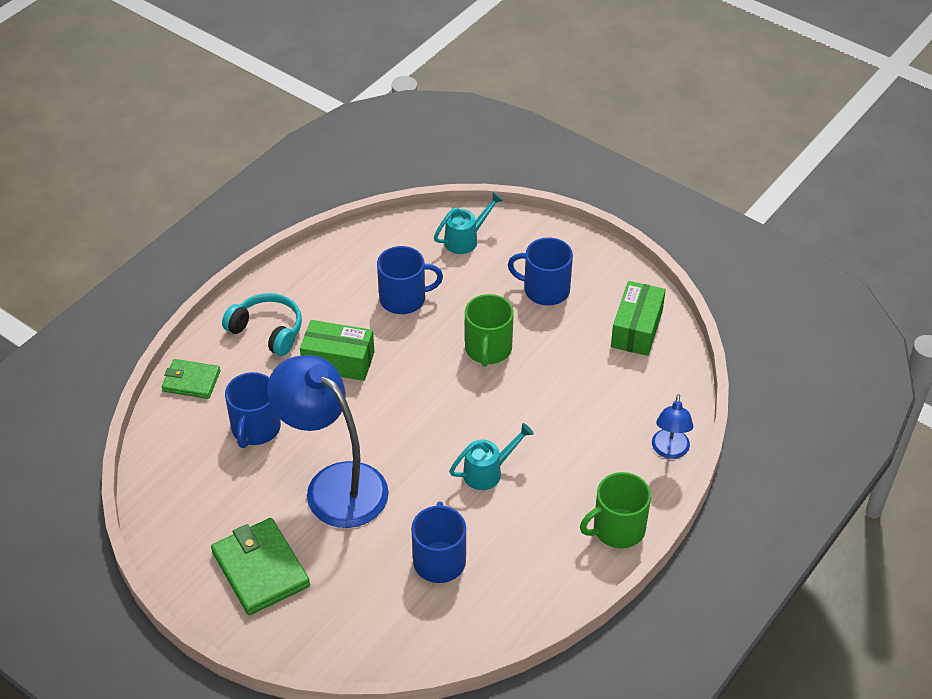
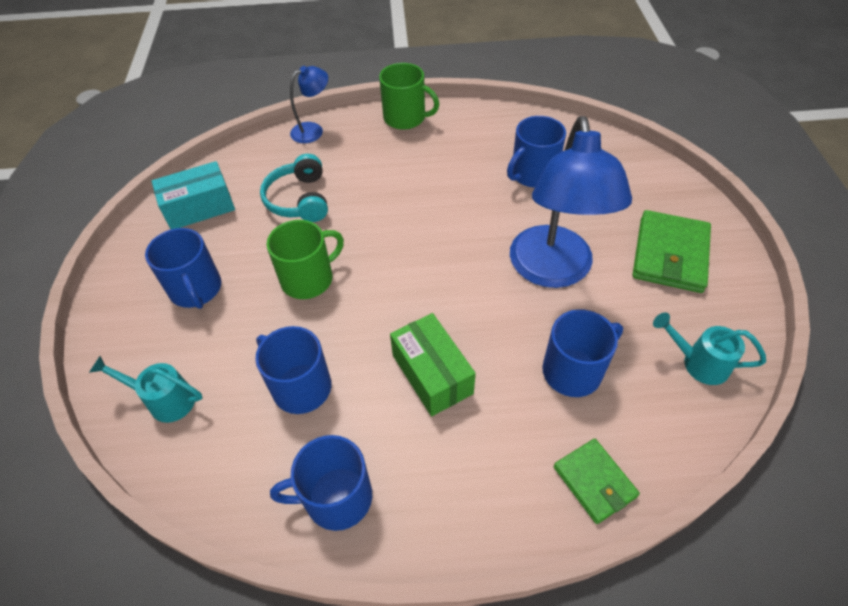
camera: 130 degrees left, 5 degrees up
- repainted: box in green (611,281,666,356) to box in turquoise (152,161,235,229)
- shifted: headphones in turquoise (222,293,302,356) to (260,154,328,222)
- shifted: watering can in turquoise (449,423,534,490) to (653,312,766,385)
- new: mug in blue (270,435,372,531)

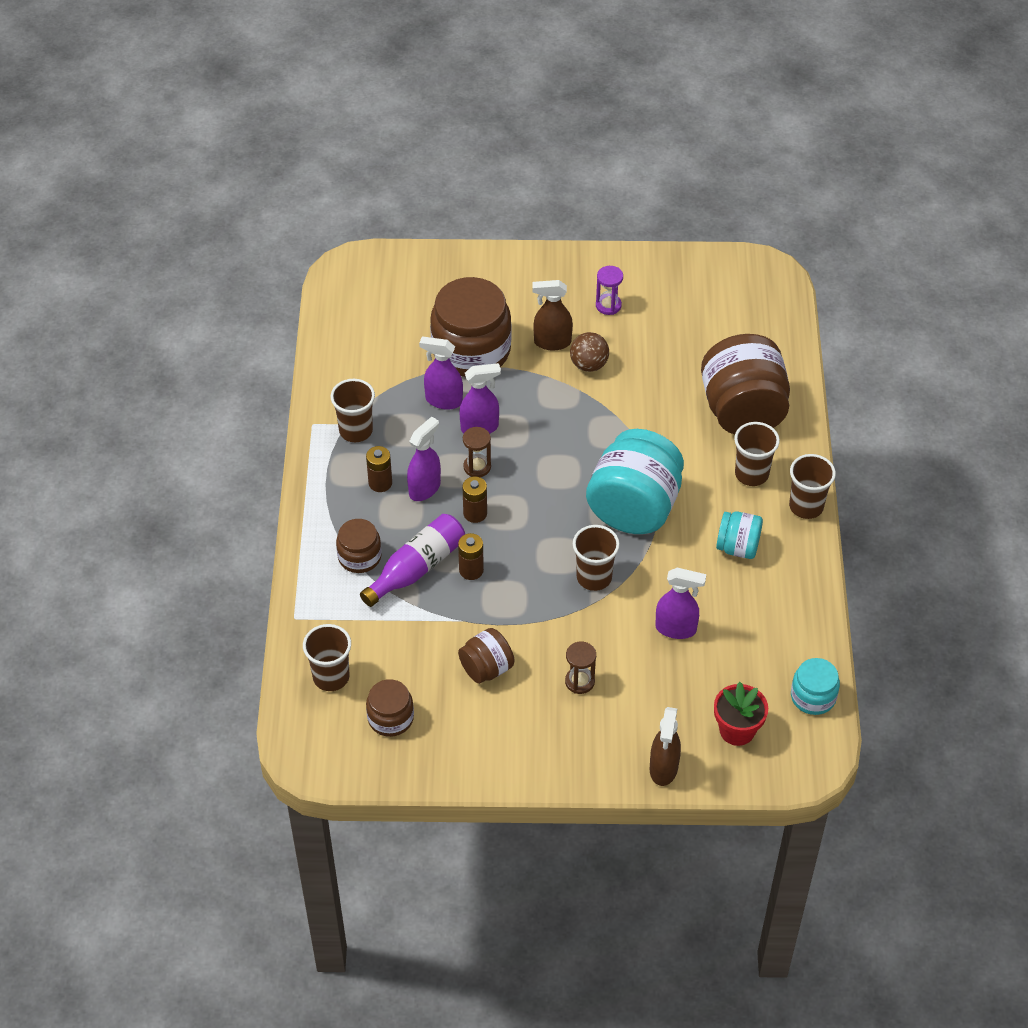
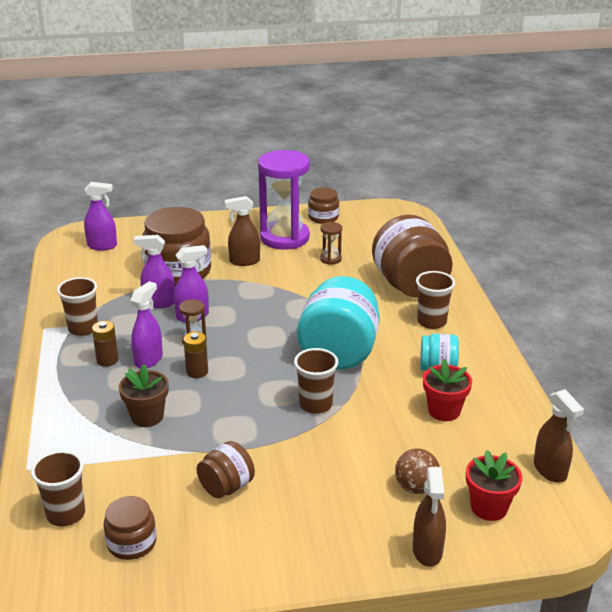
camera: 10 degrees left, 20 degrees down
- scaled: hourglass in purple (596,266,623,315) = (258,150,310,250) x2.39
- shifted: ball in brown (570,332,609,372) to (395,449,440,494)
- gone: cup in brown (789,454,836,519)
- swapped: bottle in purple (360,514,465,607) to flower pot in brown (119,364,169,427)
- shifted: jar in brown (336,519,382,573) to (308,187,339,224)
- gone: battery in brown (458,533,484,580)
- shifted: spray bottle in purple (655,568,706,639) to (84,182,117,250)
- shifted: hourglass in brown (565,642,596,694) to (320,222,342,265)
- swapped: jar in turquoise (791,658,840,715) to spray bottle in brown (534,389,584,483)
- new: flower pot in red (423,359,472,421)

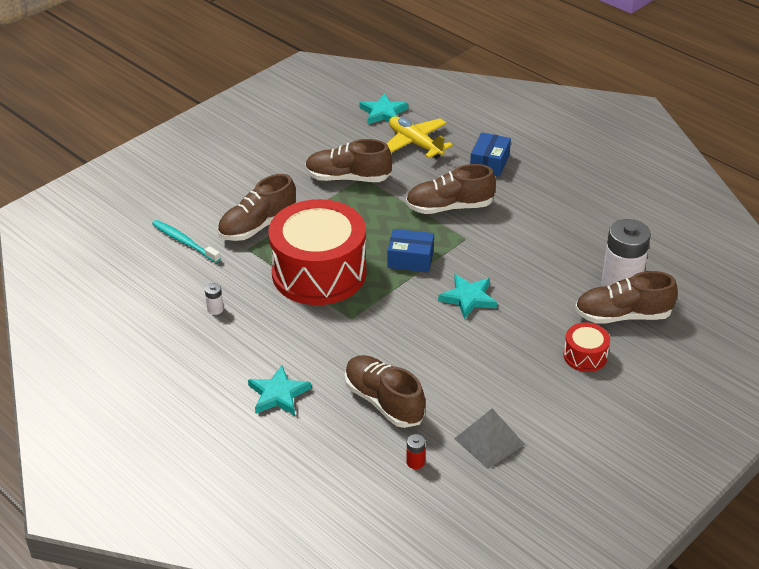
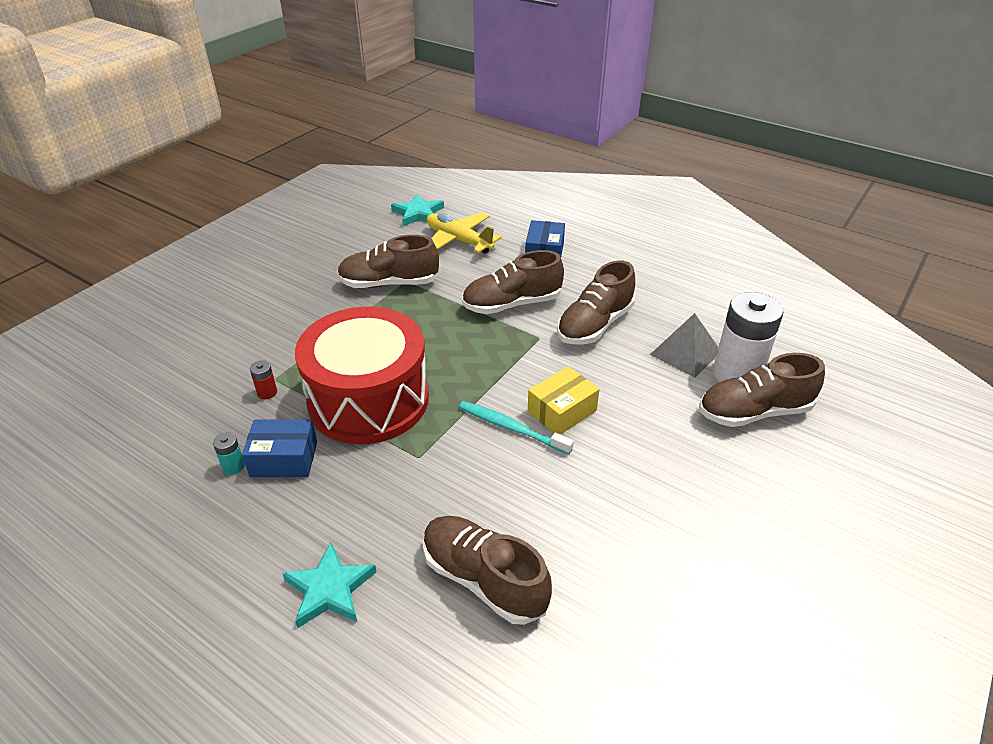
camera: 10 degrees left, 0 degrees up
- shifted: shoe in brown (217,174,296,241) to (557,261,635,344)
- shifted: toothbrush in turquoise (152,220,221,263) to (459,401,574,455)
- shifted: box in blue (387,229,434,272) to (242,419,317,477)
- swapped: star in turquoise (438,274,497,319) to box in yellow (528,366,599,435)
- repainted: battery in white (205,283,224,315) to battery in turquoise (213,432,245,475)
- gone: drum in red (563,323,610,372)
- shifted: pyramid in grey (454,409,525,469) to (650,313,719,377)
- shifted: battery in red (406,434,425,469) to (250,360,277,399)

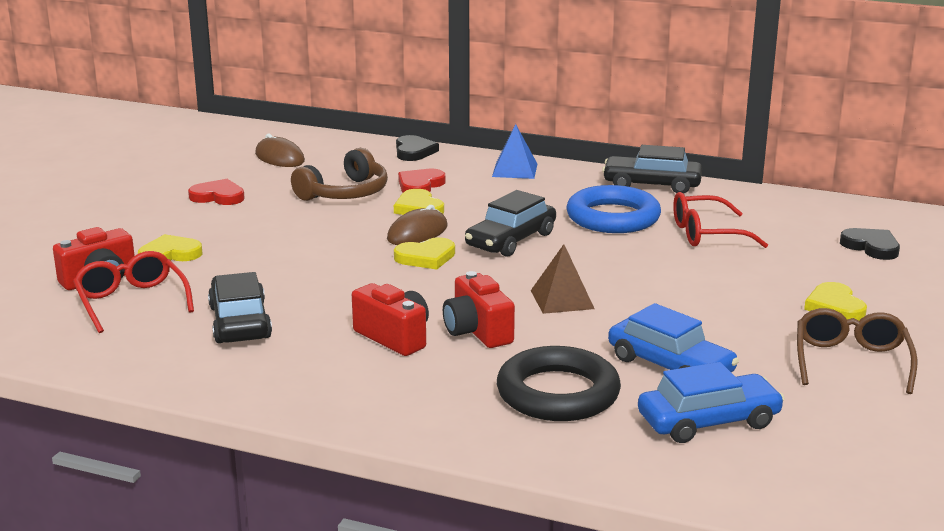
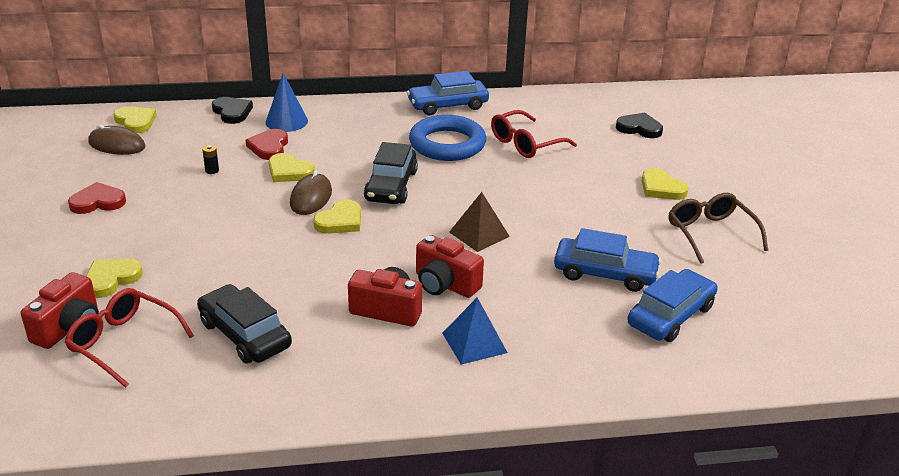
camera: 30 degrees left, 10 degrees up
- shifted: pyramid in blue (492,124,537,179) to (442,298,508,365)
- repainted: car in black (602,145,702,194) to car in blue (407,71,489,116)
- swapped: headphones in brown (291,148,388,201) to battery in black (202,145,219,174)
- gone: ring in black (497,346,621,421)
- new: cone in blue (265,73,308,132)
- new: heart in yellow (113,106,157,133)

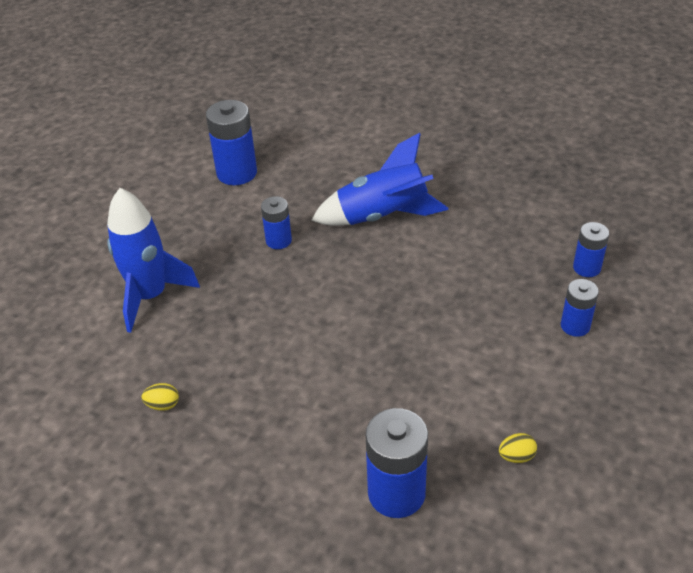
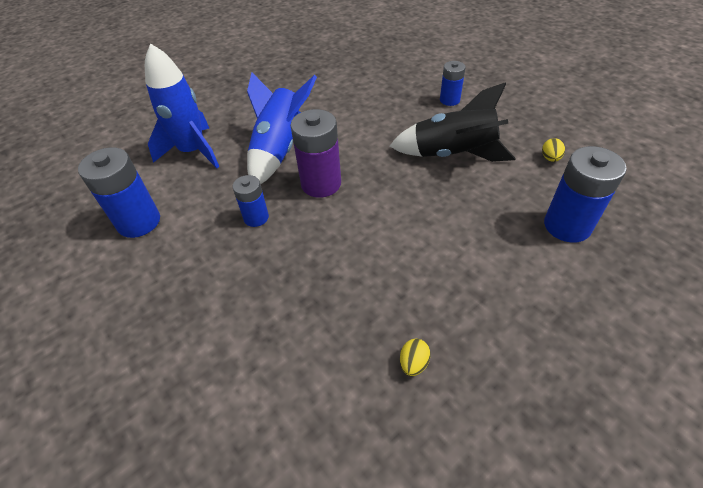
camera: 65 degrees left, 5 degrees up
- shifted: rocket in blue (107,188,200,333) to (145,43,219,168)
- gone: battery in blue (573,222,609,277)
- new: rocket in black (390,82,516,162)
- new: battery in purple (290,109,341,198)

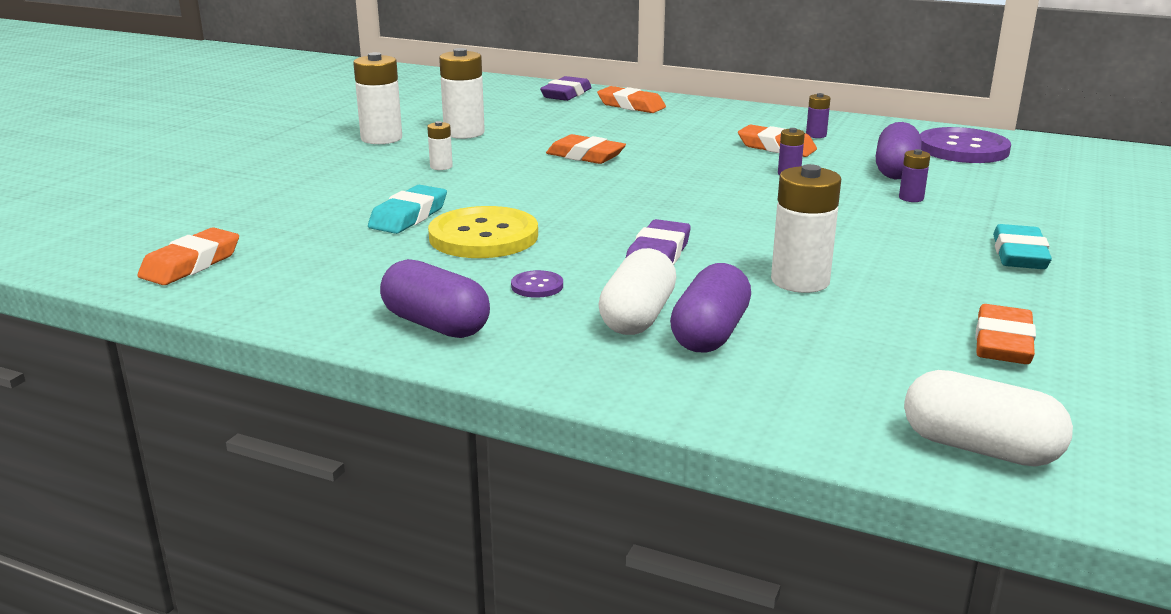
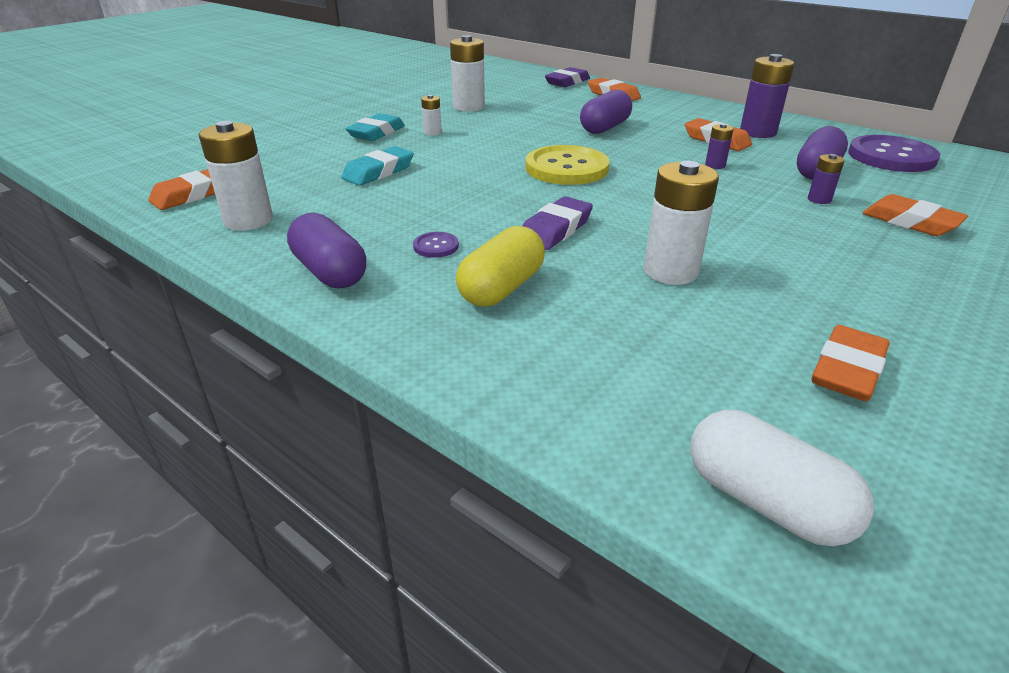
camera: 15 degrees right, 10 degrees up
- shifted: battery in white (353,52,402,144) to (199,121,273,231)
- scaled: battery in purple (806,93,831,138) = (740,54,794,138) x1.99
- shifted: eraser in orange (546,134,626,164) to (862,194,968,236)
- shifted: button in yellow (428,206,538,258) to (526,145,609,185)
- shifted: eraser in turquoise (993,224,1052,269) to (346,113,405,141)
- repainted: capsule in white (598,248,676,335) to capsule in yellow (456,226,545,307)
- shifted: capsule in purple (670,263,751,353) to (580,90,632,134)

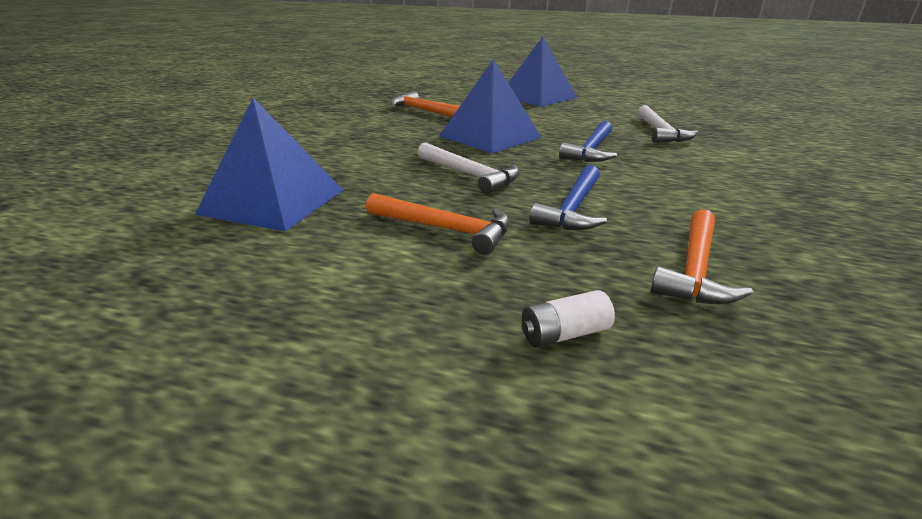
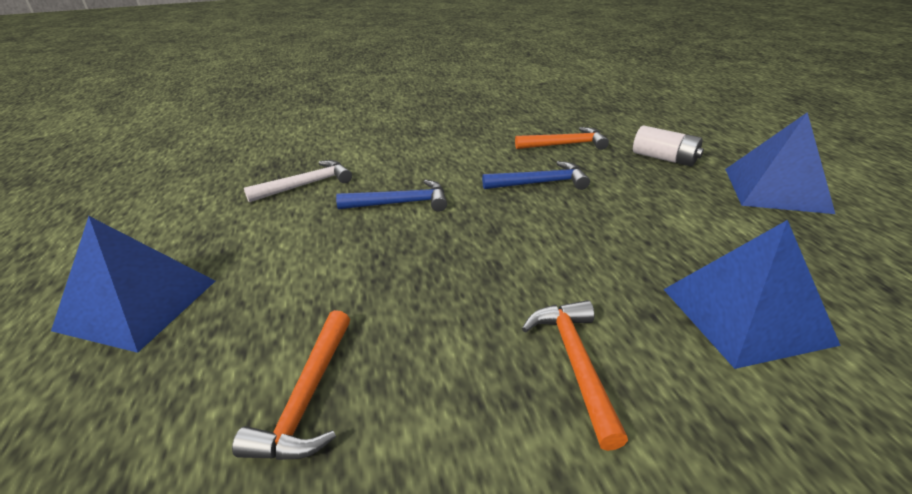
camera: 120 degrees left, 5 degrees up
- shifted: pyramid in blue (439,59,542,154) to (725,112,835,214)
- gone: hammer in white (418,142,519,194)
- shifted: hammer in orange (366,193,510,255) to (522,300,628,451)
- scaled: battery in white (522,290,615,347) = (633,126,704,167) x1.55

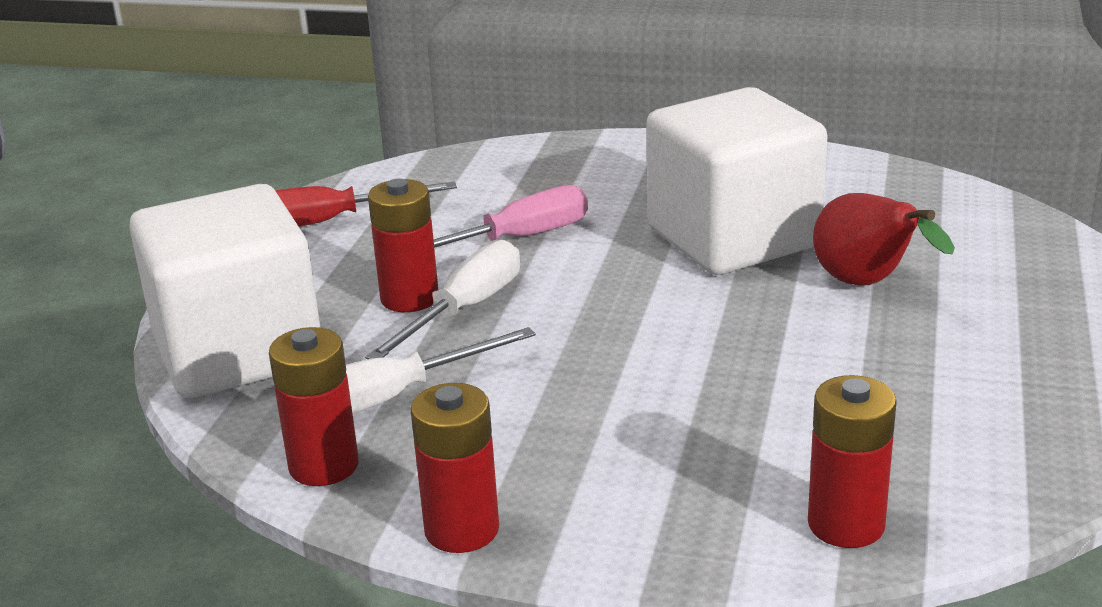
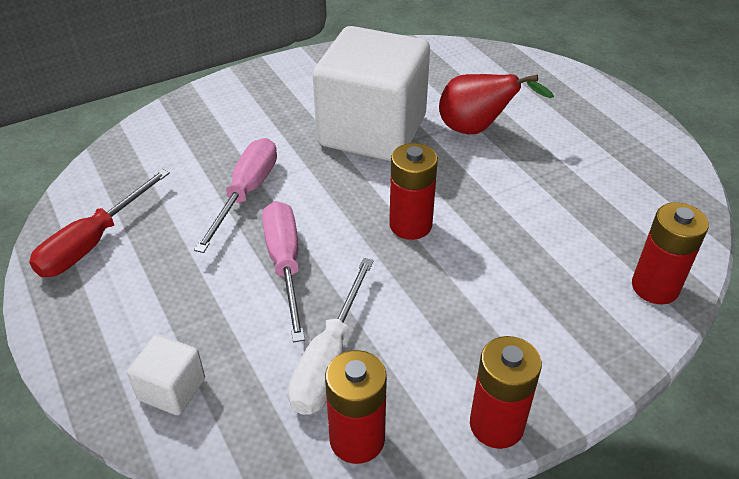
camera: 45 degrees left, 15 degrees up
- shifted: battery in red (368,179,438,312) to (389,143,438,240)
- scaled: cube in white (129,184,321,398) = (127,334,205,415) x0.41
- repainted: screwdriver in white (365,240,520,359) to screwdriver in pink (262,201,305,342)

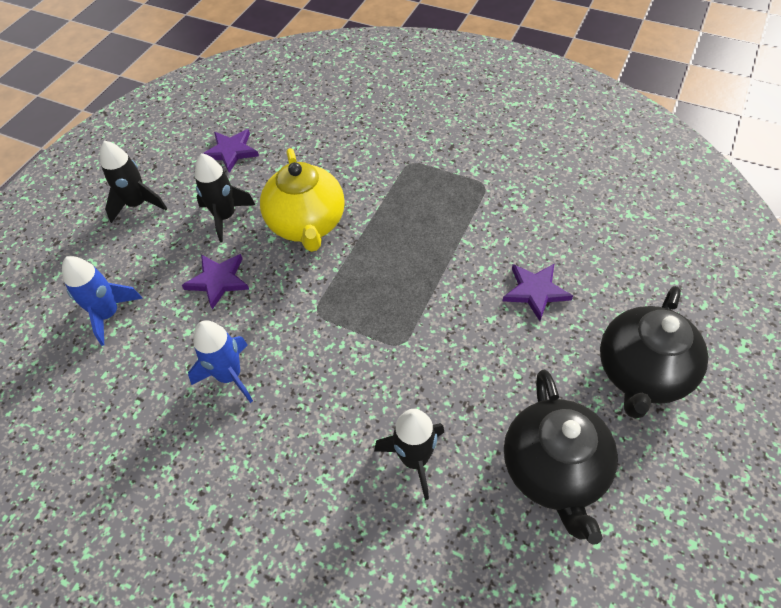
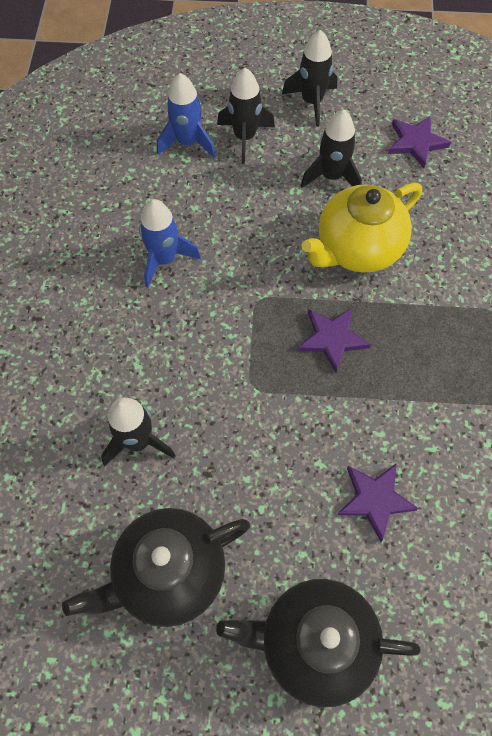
camera: 65 degrees right, 10 degrees up
- shifted: star in purple (182,254,249,310) to (298,308,371,373)
- new: rocket in black (217,68,275,164)

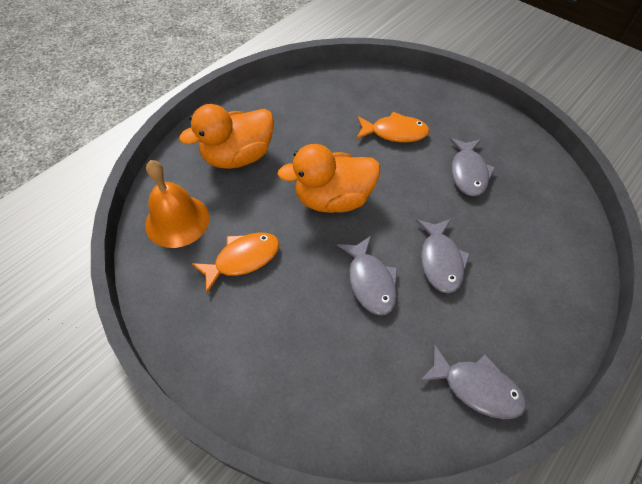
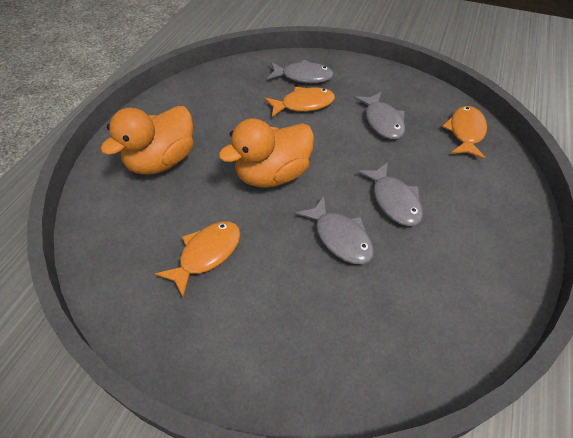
camera: 20 degrees left, 5 degrees down
- gone: bell in orange (145,160,210,248)
- shifted: fish in grey (419,344,526,419) to (267,60,334,83)
- new: fish in orange (442,106,487,160)

